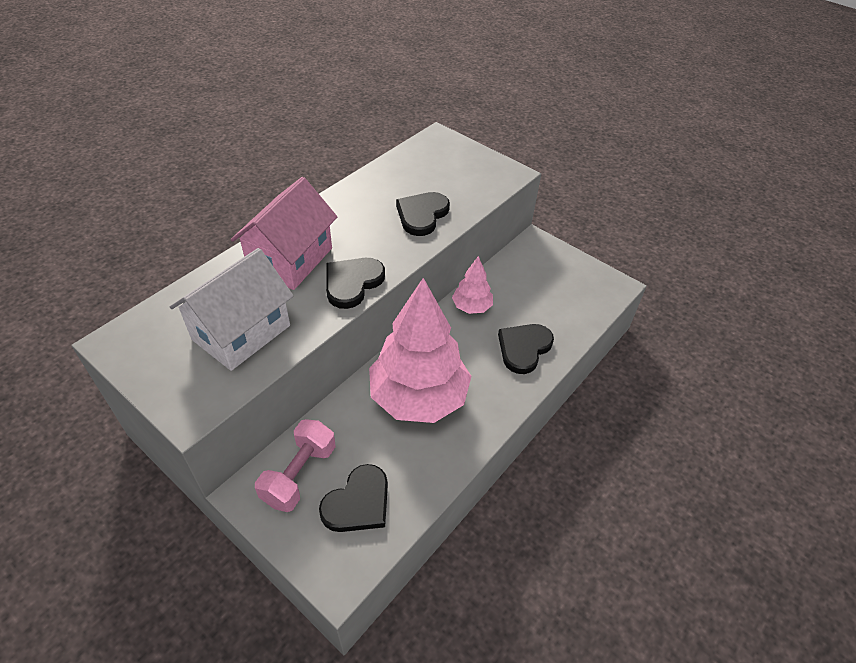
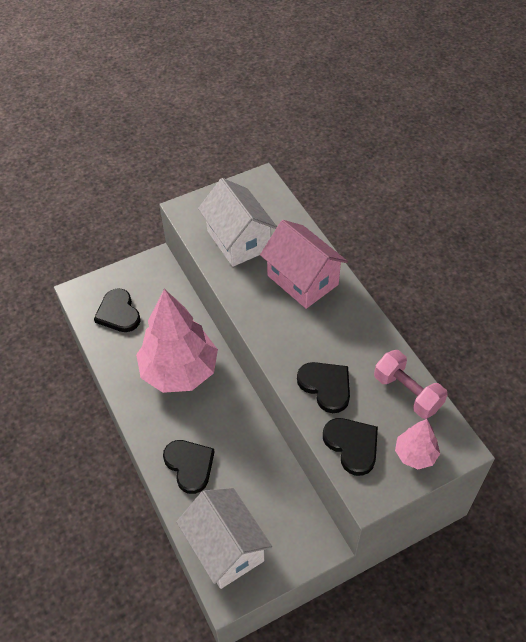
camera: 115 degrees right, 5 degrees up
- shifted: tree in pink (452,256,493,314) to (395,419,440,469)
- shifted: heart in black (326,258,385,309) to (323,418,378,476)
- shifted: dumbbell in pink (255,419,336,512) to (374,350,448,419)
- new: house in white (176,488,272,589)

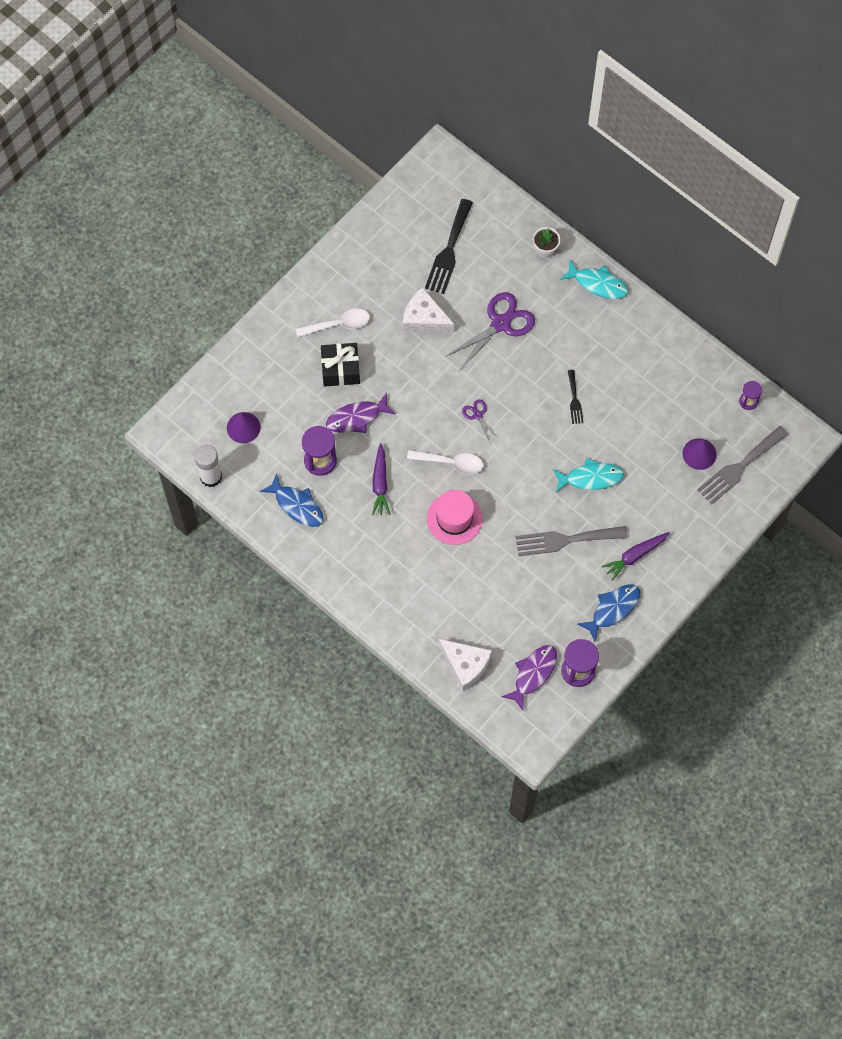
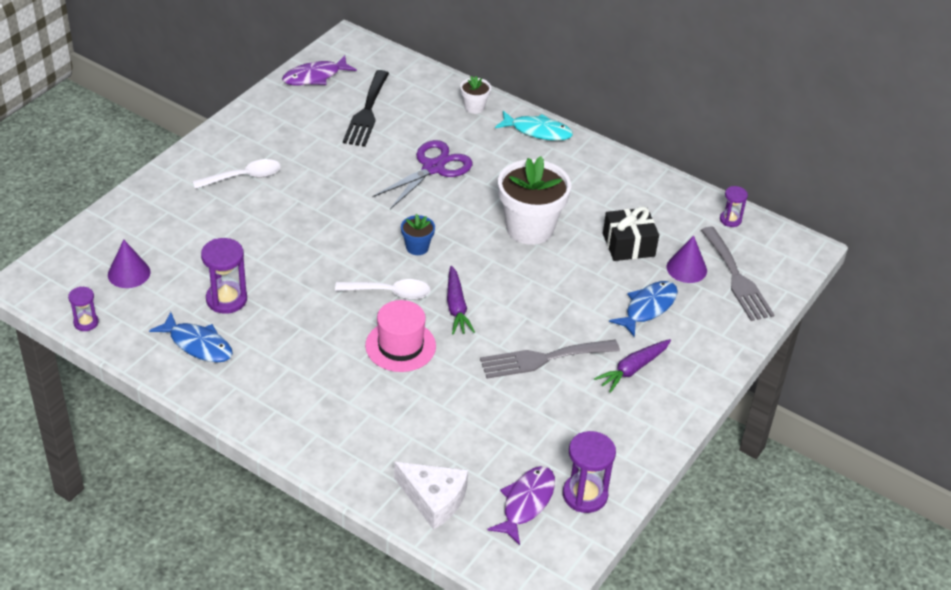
camera: 10 degrees left, 25 degrees down
- gone: cheese in white (403,287,455,332)
- shifted: gift in black (321,343,360,387) to (603,206,659,261)
- swapped: fork in black (568,370,583,424) to flower pot in white (498,156,571,245)
- shifted: fish in purple (326,393,395,433) to (282,55,357,85)
- swapped: scissors in purple (462,399,499,442) to flower pot in blue (401,214,435,255)
- rotated: fork in grey (697,426,788,505) = (701,227,774,321) 60 degrees counterclockwise
- shifted: carrot in purple (372,443,390,515) to (447,266,475,335)
- swapped: glue stick in white (194,445,222,487) to hourglass in purple (68,287,99,331)
- gone: fish in turquoise (553,458,624,492)
- shifted: fish in blue (578,584,640,642) to (609,281,678,337)

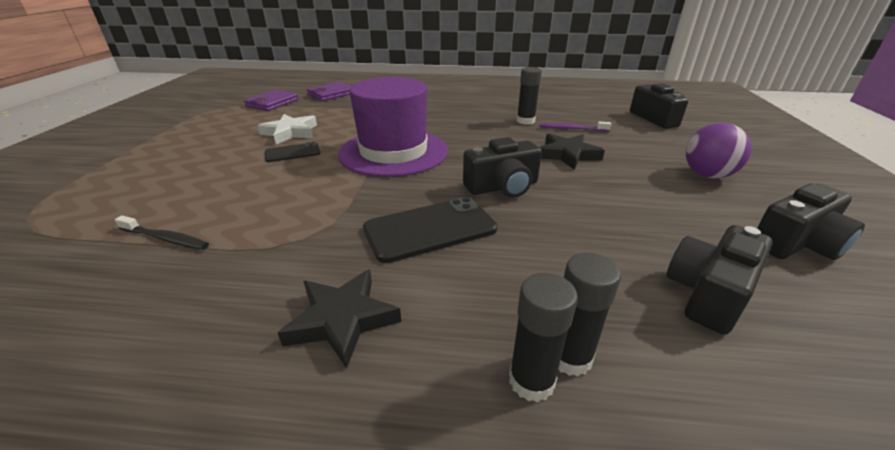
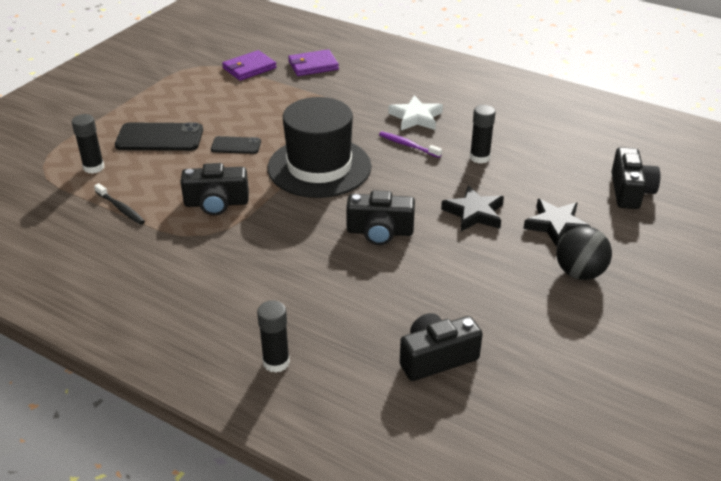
camera: 25 degrees right, 5 degrees up
- repainted: hat in purple (338,77,448,177) to hat in black (268,97,371,198)
- shifted: star in white (257,114,317,144) to (388,95,443,130)
- shifted: toothbrush in purple (539,122,611,132) to (379,131,442,158)
- repainted: ball in purple (686,123,752,178) to ball in black (556,226,612,280)
- shifted: camera in black (757,183,865,260) to (180,163,249,215)
- shifted: phone in black (363,197,497,263) to (115,123,203,151)
- shifted: glue stick in black (558,253,621,376) to (72,114,104,174)
- shifted: star in black (278,269,401,369) to (524,199,591,247)

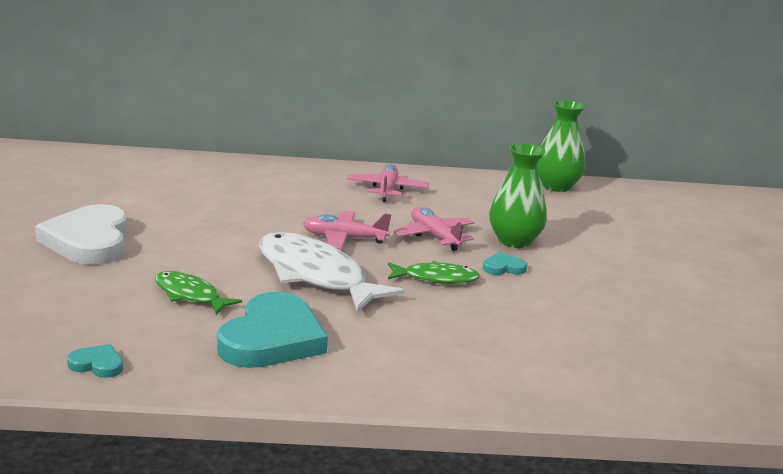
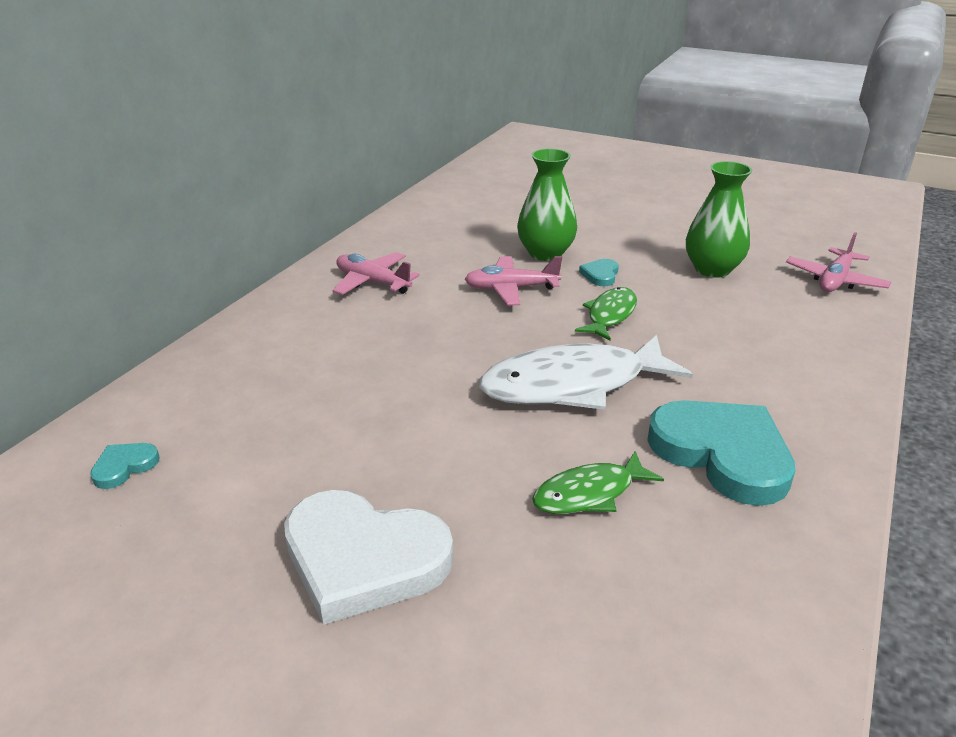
camera: 60 degrees left, 10 degrees up
- shifted: vase in green (537,100,585,192) to (686,161,752,278)
- shifted: plane in pink (303,211,392,250) to (786,232,891,292)
- shifted: heart in turquoise (67,344,123,378) to (90,443,160,489)

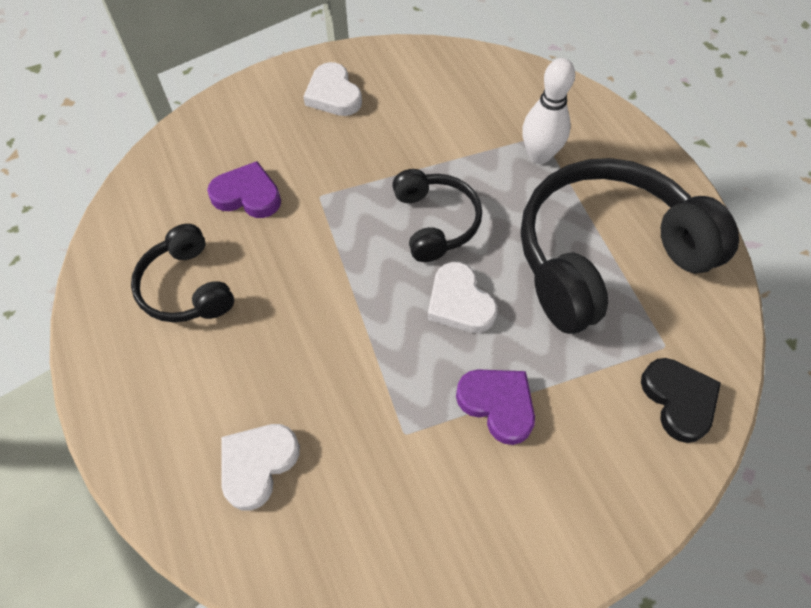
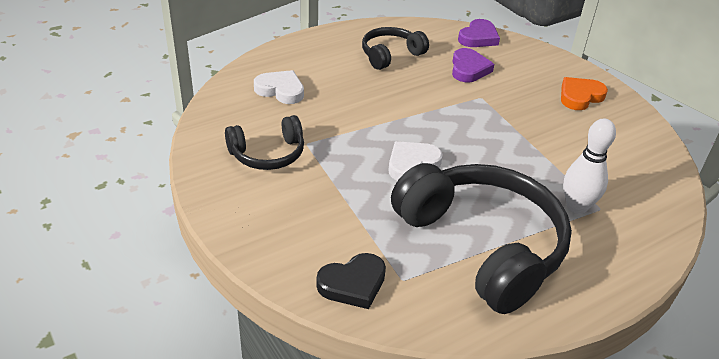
camera: 80 degrees right, 20 degrees down
- repainted: heart in white (303,62,362,116) to heart in orange (561,77,608,110)
- shifted: headphones in black (392,169,482,262) to (225,115,304,170)
- shifted: heart in purple (456,369,535,445) to (458,19,500,47)

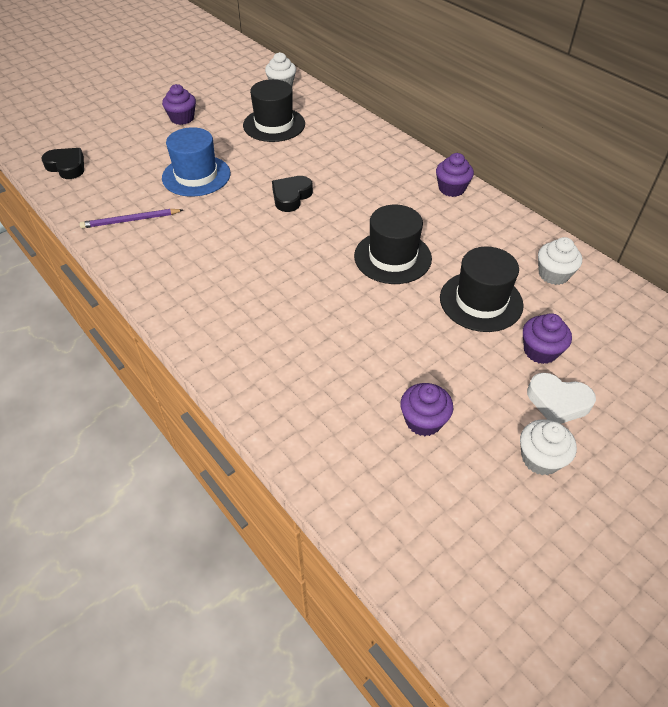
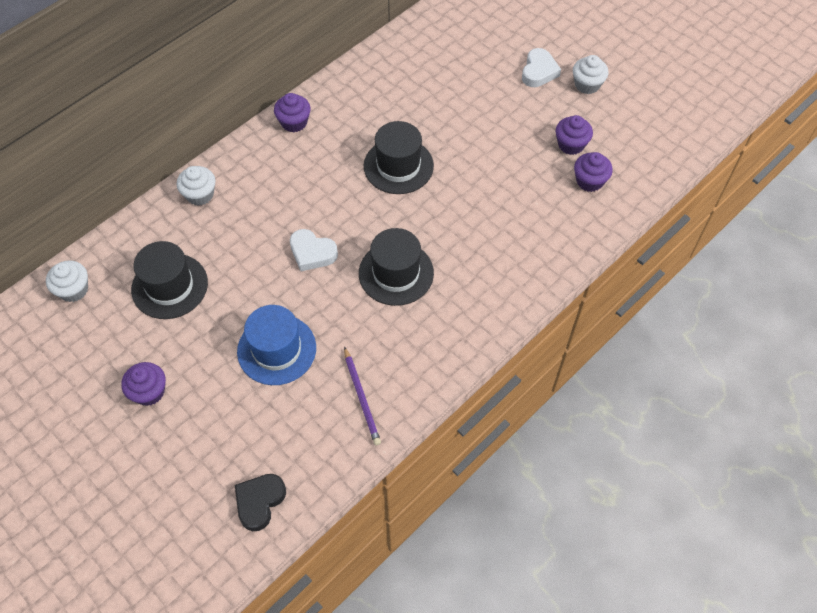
camera: 95 degrees left, 10 degrees up
- repainted: heart in black (272,176,313,212) to heart in white (290,229,338,271)
- shifted: cupcake in white (538,237,582,285) to (177,166,215,206)
- shifted: hat in black (440,246,524,332) to (359,228,434,306)
- shifted: cupcake in purple (523,313,572,364) to (574,152,613,192)

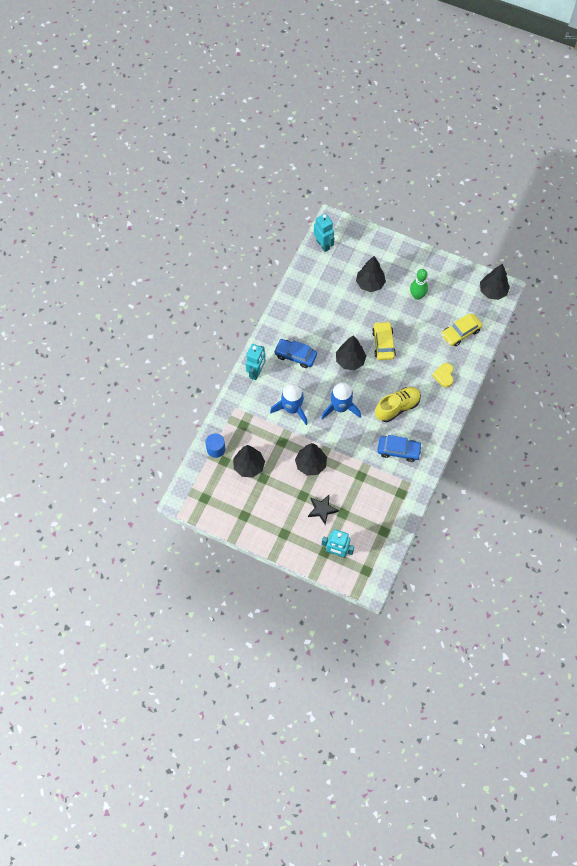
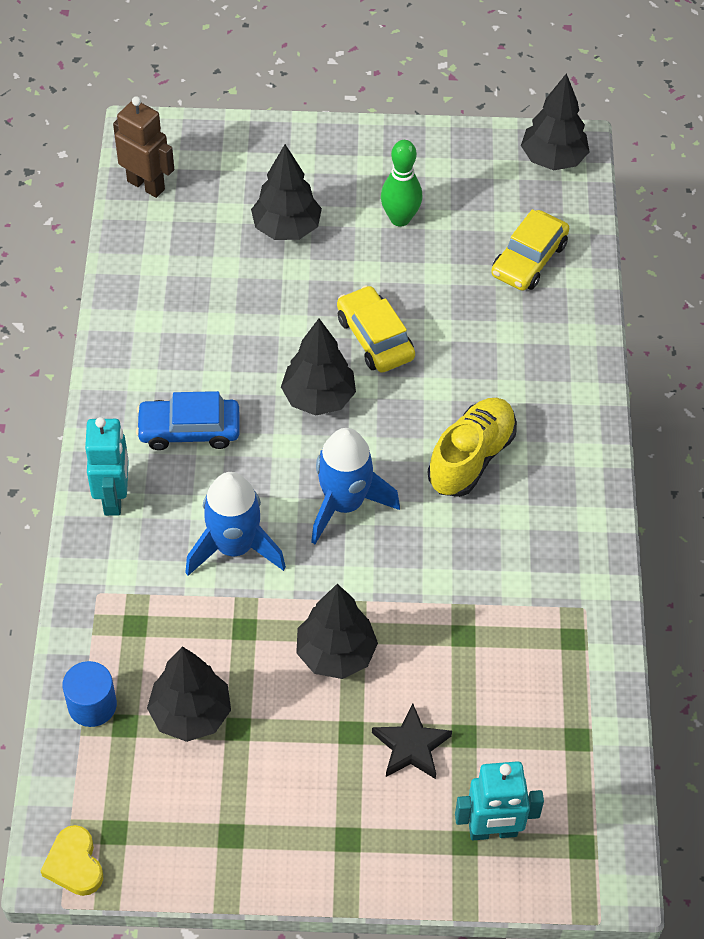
camera: 25 degrees left, 10 degrees down
- repainted: robot in turquoise (314,213,334,252) to robot in brown (113,96,174,198)
- shifted: heart in yellow (432,363,453,388) to (41,825,103,896)
- gone: car in blue (377,435,422,462)

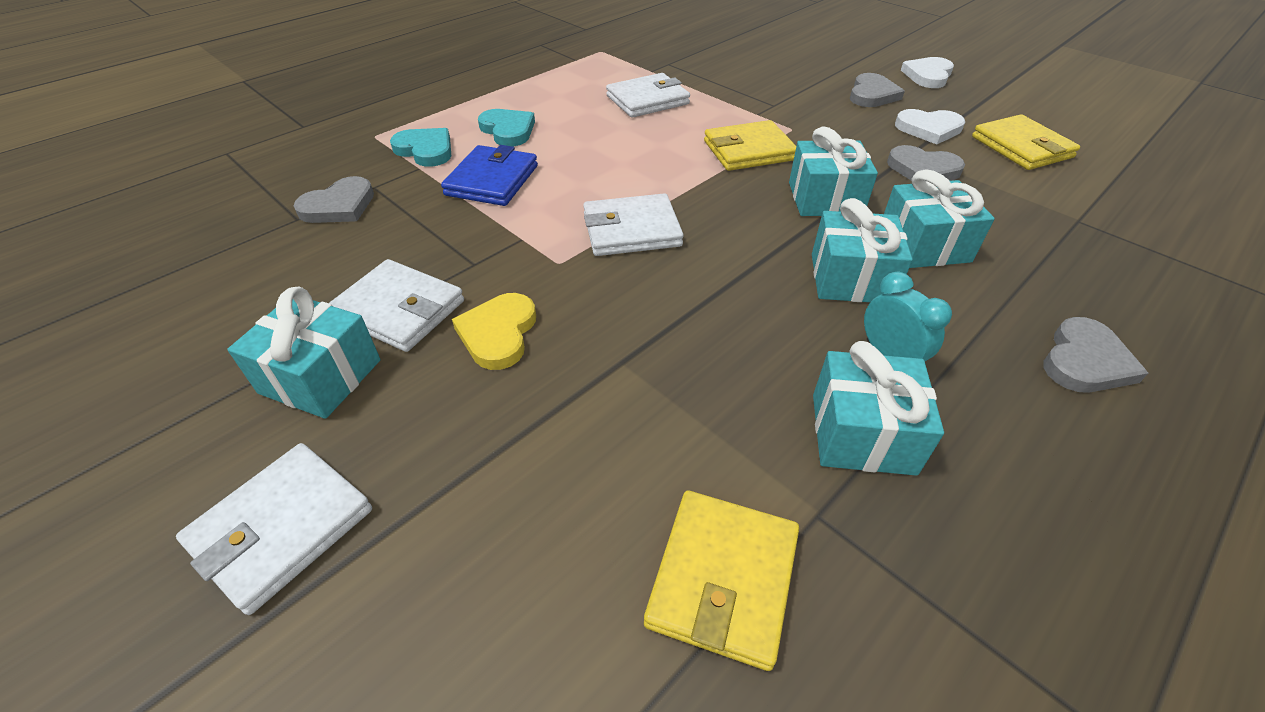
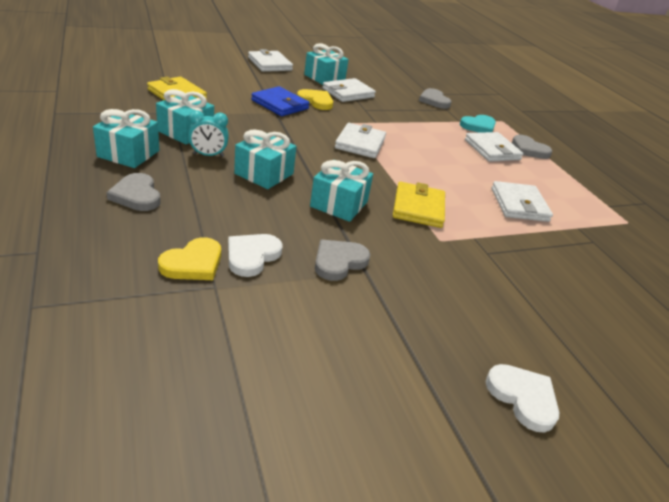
camera: 110 degrees right, 10 degrees down
- shifted: heart in grey (850,73,905,107) to (512,135,552,159)
- swapped: heart in turquoise (478,109,535,146) to wallet in white (465,132,523,162)
- shifted: heart in white (895,109,965,145) to (228,234,282,277)
- gone: wallet in yellow (972,114,1080,170)
- shifted: wallet in blue (441,145,538,206) to (251,86,309,116)
- shifted: gift in turquoise (884,169,995,268) to (93,109,159,168)
- new: heart in yellow (158,237,221,280)

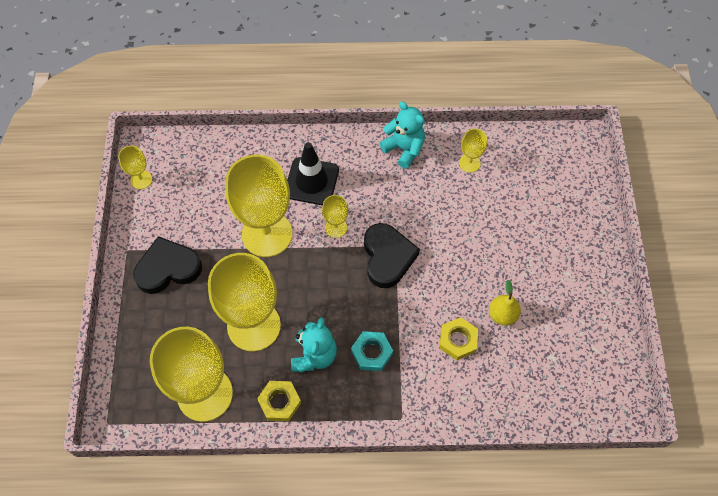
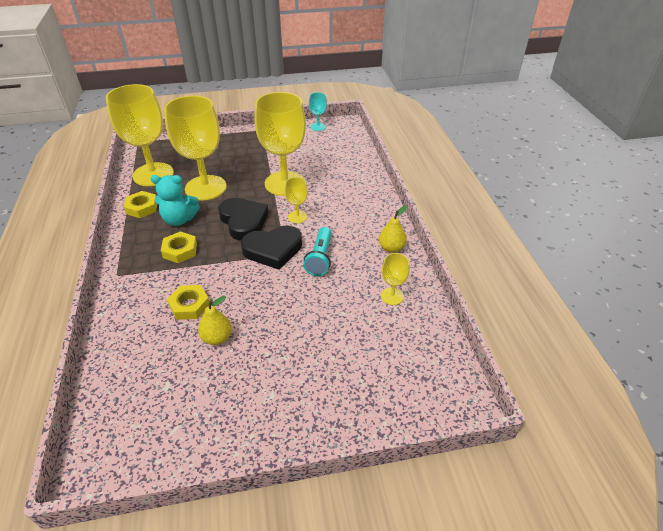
camera: 80 degrees right, 20 degrees down
- swapped: teddy bear in turquoise (380,102,425,169) to pear in yellow (379,206,407,253)
- gone: traffic cone in black (287,142,339,206)
- repainted: goblet in yellow (118,146,152,189) to goblet in turquoise (309,92,327,131)
- shifted: heart in black (133,236,202,294) to (218,198,269,241)
- repainted: nut in turquoise (351,331,393,371) to nut in yellow (161,231,197,263)
- new: flashlight in turquoise (303,227,332,276)

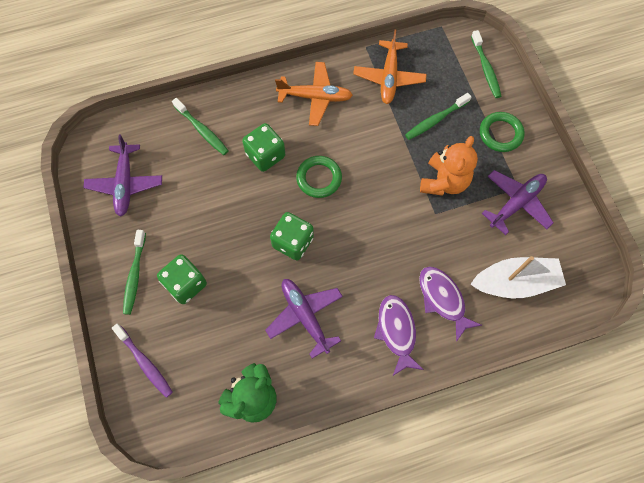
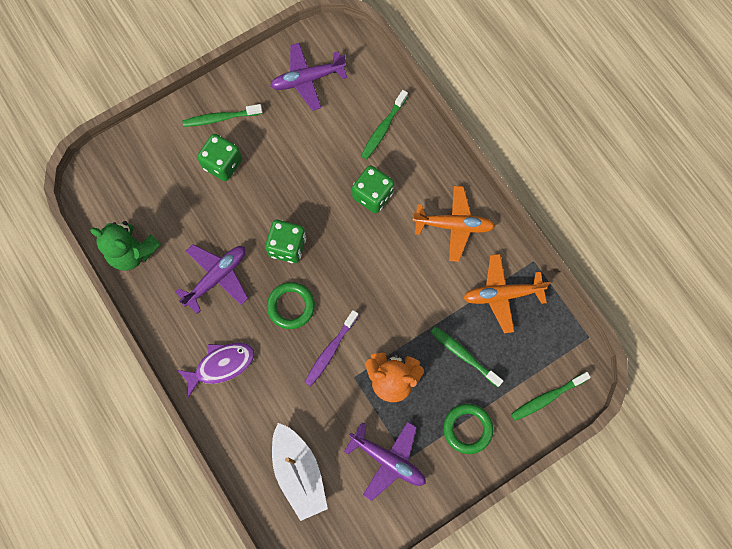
camera: 75 degrees right, 5 degrees up
- rotated: plane in orange (275,62,353,126) = (413,186,495,262) 75 degrees counterclockwise
- shifted: ring in green (296,156,342,198) to (267,282,315,329)
- gone: fish in purple (419,266,482,342)
- shifted: toothbrush in purple (112,324,173,398) to (305,310,359,386)

